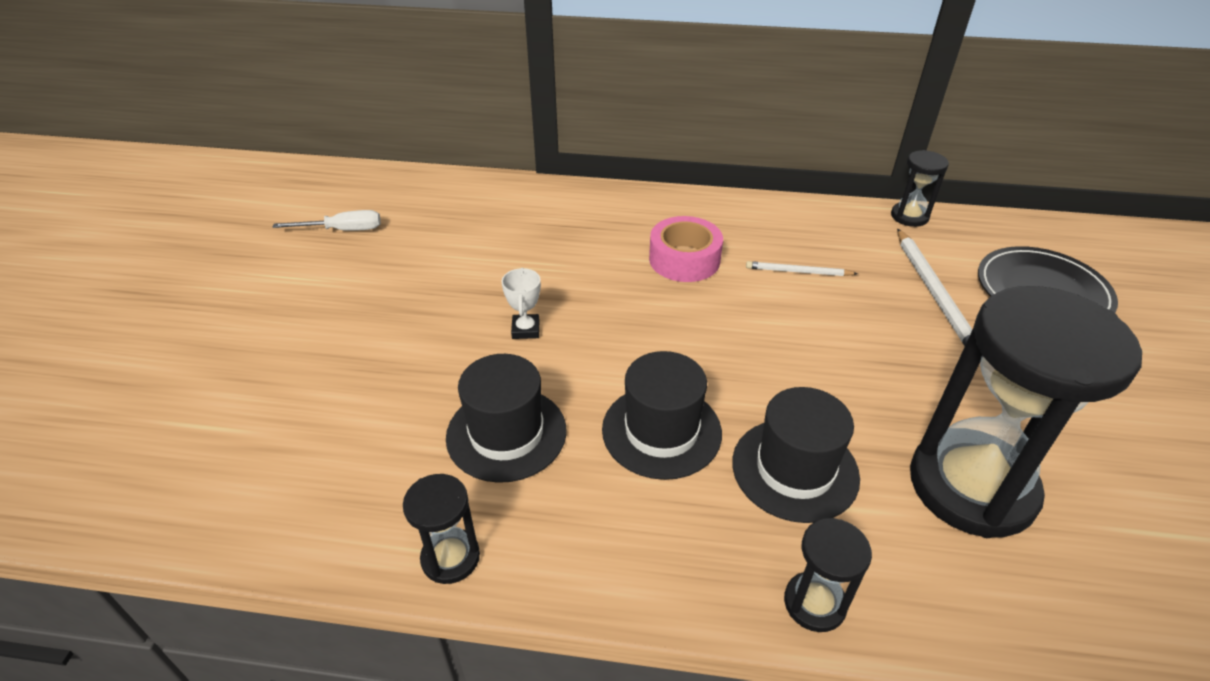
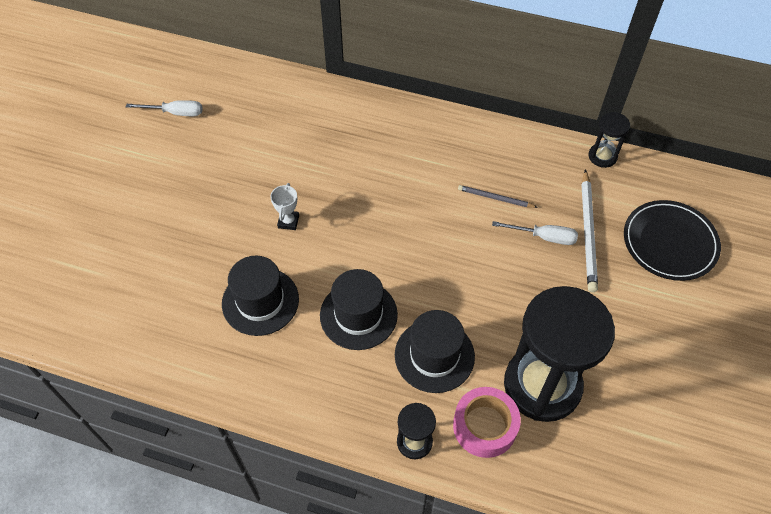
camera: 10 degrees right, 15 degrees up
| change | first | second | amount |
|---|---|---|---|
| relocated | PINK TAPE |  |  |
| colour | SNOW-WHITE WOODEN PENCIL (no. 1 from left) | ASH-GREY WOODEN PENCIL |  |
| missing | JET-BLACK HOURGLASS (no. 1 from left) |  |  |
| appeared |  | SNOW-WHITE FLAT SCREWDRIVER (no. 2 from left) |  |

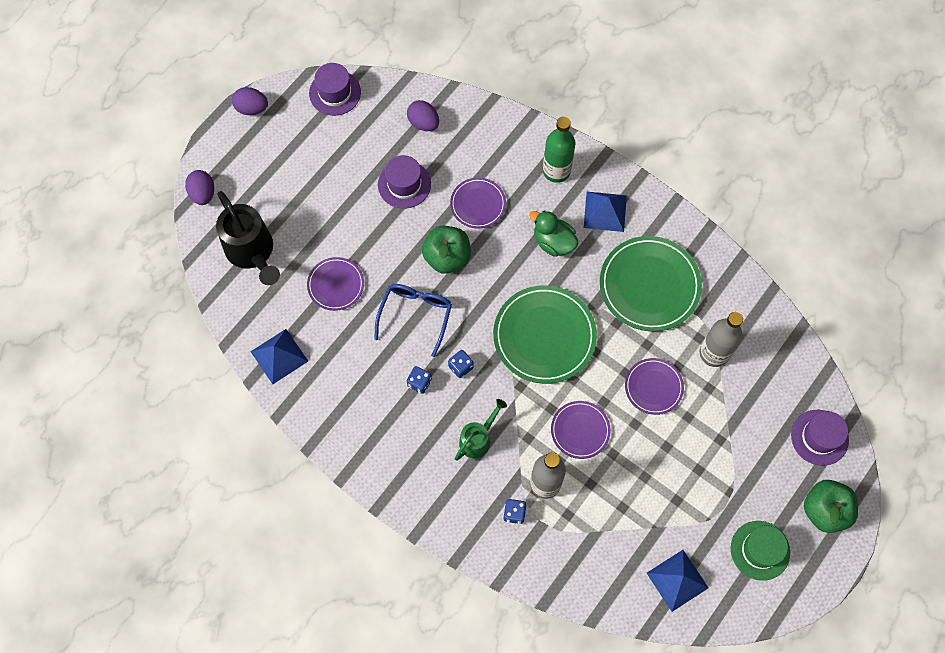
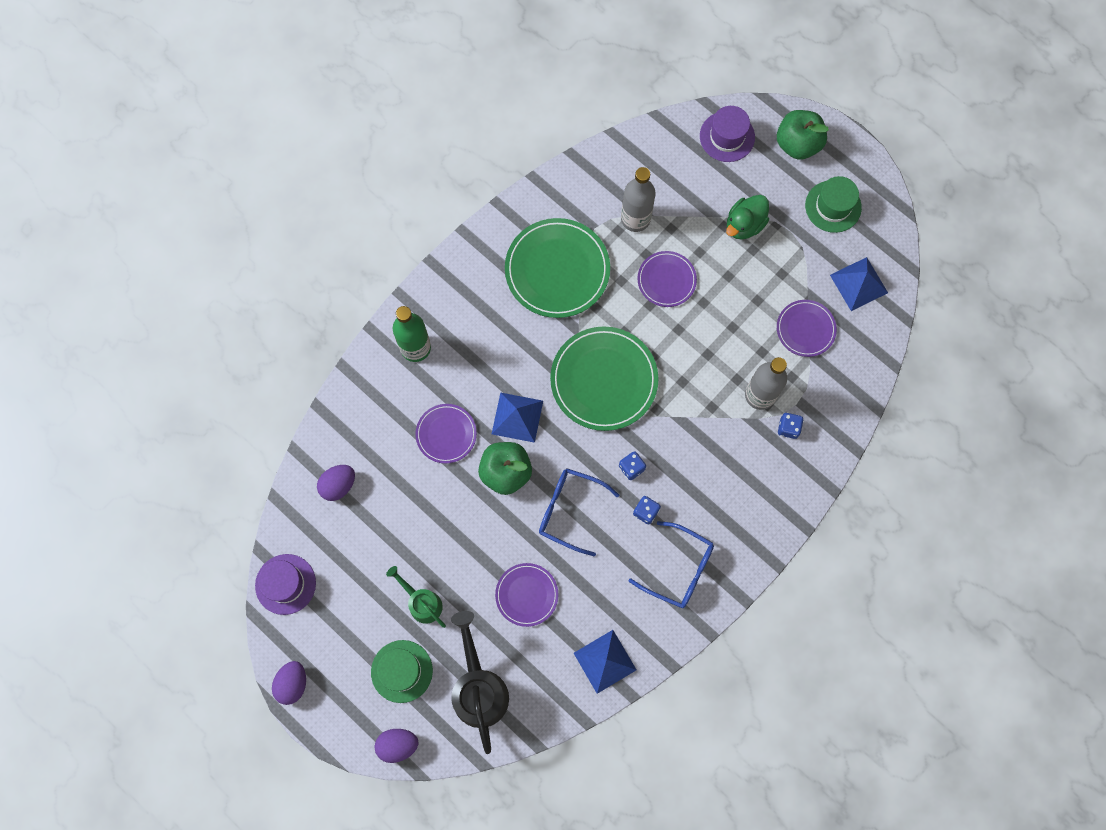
camera: 85 degrees left, 5 degrees up
| change | first | second | amount |
|---|---|---|---|
| missing | VIOLET TOP HAT (no. 2 from left) |  |  |
| spun | JET-BLACK SPRINKLING CAN |  | 75 degrees counterclockwise |
| relocated | BLUE SOLID PYRAMID (no. 2 from left in the first image) | BLUE SOLID PYRAMID (no. 1 from left) |  |
| relocated | GREEN DUCK |  |  |
| relocated | GREEN SPRINKLING CAN |  |  |
| relocated | VIOLET DINNER PLATE (no. 3 from left in the first image) | VIOLET DINNER PLATE (no. 4 from left) |  |
| appeared |  | BLUE EYEGLASSES (no. 2 from left) |  |
| appeared |  | GREEN TOP HAT (no. 1 from left) |  |

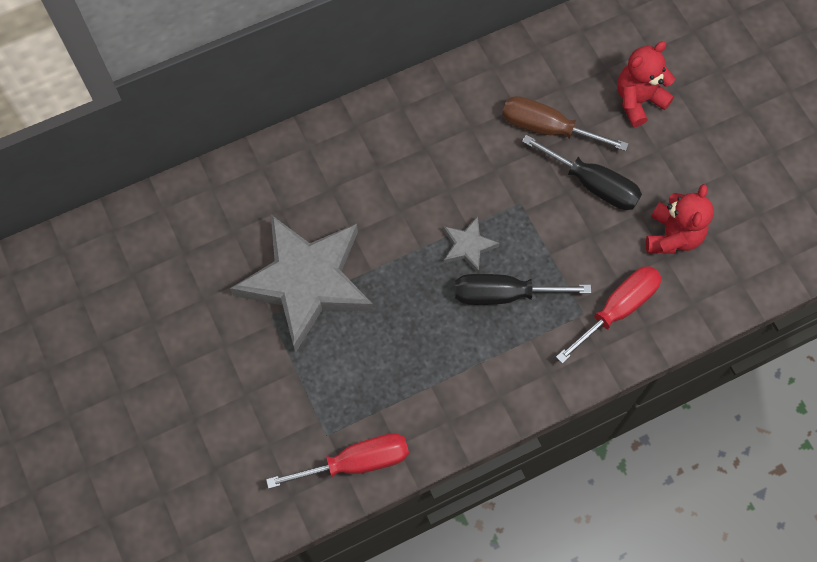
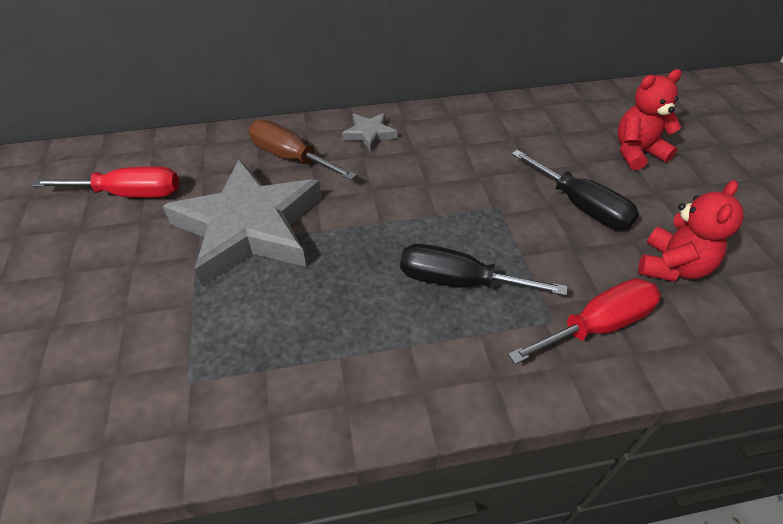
camera: 15 degrees right, 20 degrees down
| change | first | second | amount |
|---|---|---|---|
| relocated | RUSSET FLAT SCREWDRIVER |  |  |
| relocated | ASH-GREY STAR (no. 2 from left) |  |  |
| relocated | SCARLET FLAT SCREWDRIVER (no. 1 from left) |  |  |

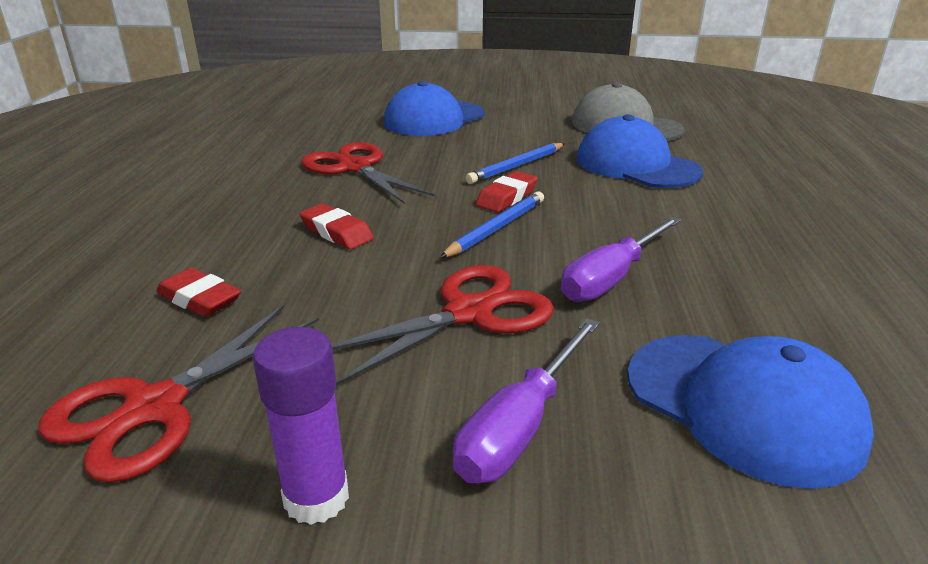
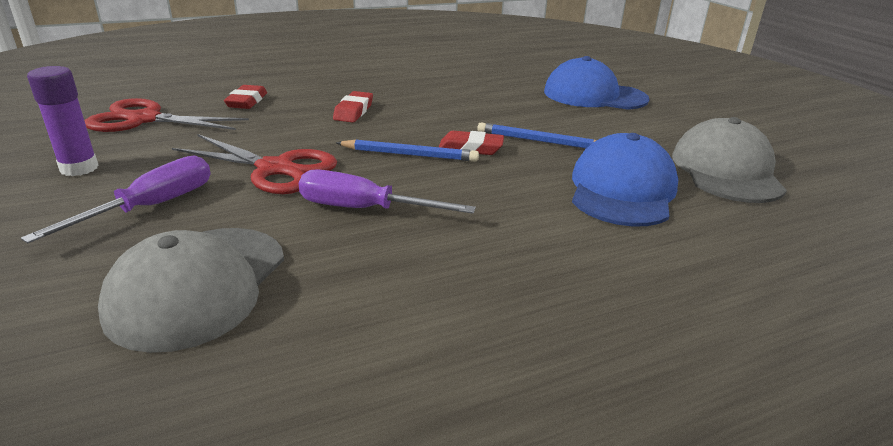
camera: 60 degrees right, 0 degrees up
| change | first | second | amount |
|---|---|---|---|
| missing | SCARLET PAIR OF SCISSORS (no. 2 from left) |  |  |
| spun | VIOLET FLAT SCREWDRIVER (no. 1 from left) |  | 120 degrees clockwise |
| colour | BLUE BASEBALL CAP (no. 3 from left) | ASH-GREY BASEBALL CAP (no. 1 from left) |  |

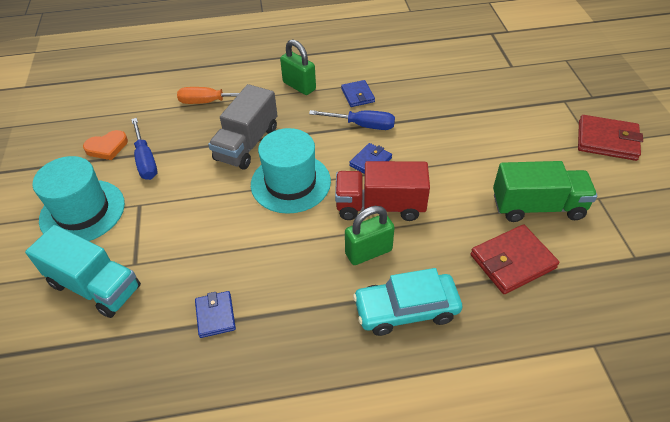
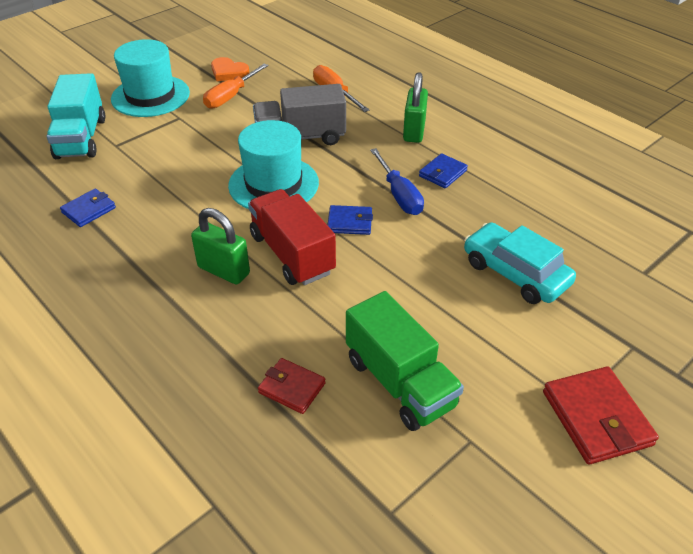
camera: 55 degrees right, 5 degrees down
| change | first | second | amount |
|---|---|---|---|
| colour | BLUE FLAT SCREWDRIVER (no. 1 from left) | ORANGE FLAT SCREWDRIVER (no. 1 from left) |  |
| size | SCARLET BILLFOLD (no. 1 from left) |  | x0.61 |
| relocated | AQUA CAR |  |  |

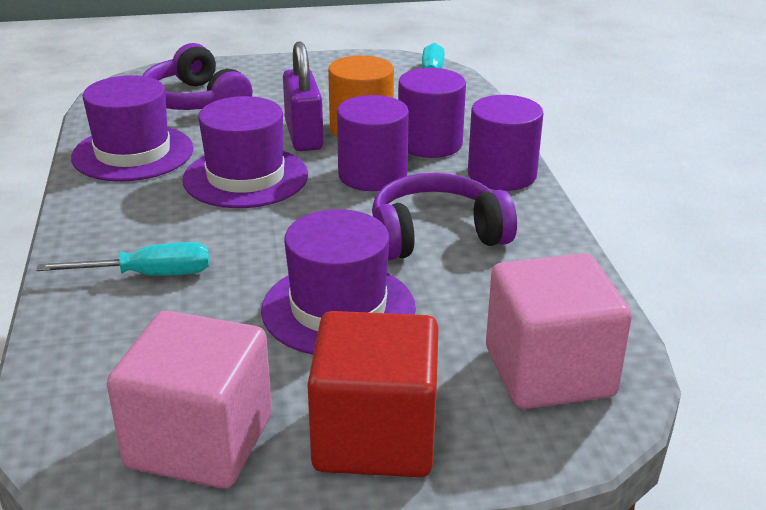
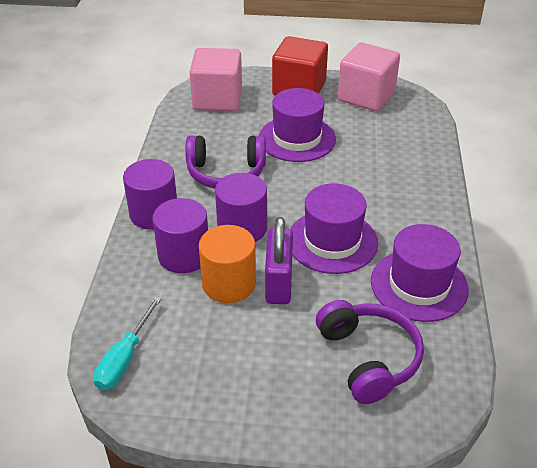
camera: 165 degrees left, 10 degrees up
| change | first | second | amount |
|---|---|---|---|
| missing | AQUA FLAT SCREWDRIVER (no. 1 from left) |  |  |

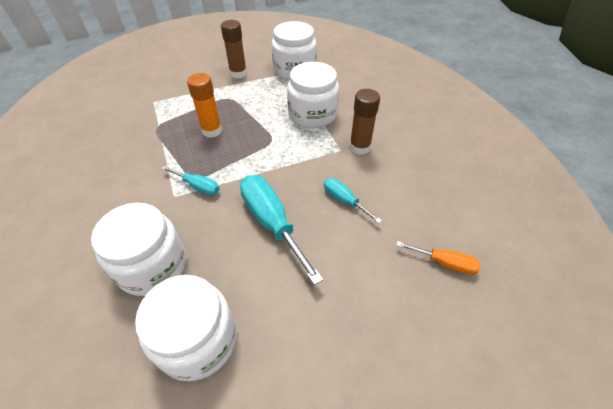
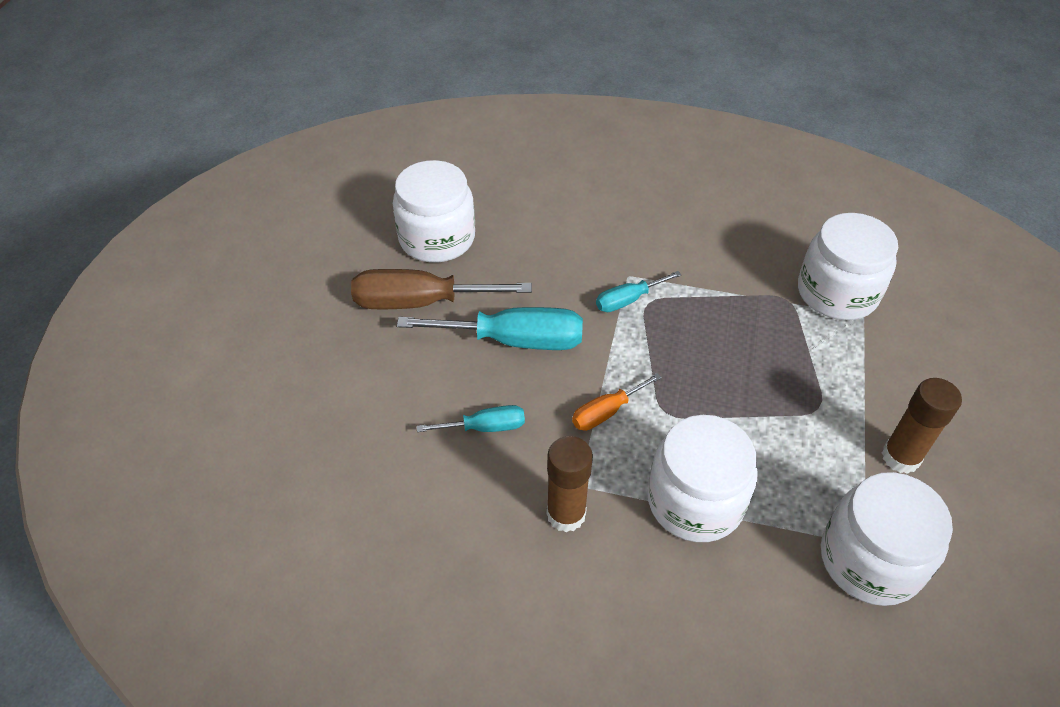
camera: 125 degrees right, 0 degrees up
| change | first | second | amount |
|---|---|---|---|
| missing | ORANGE GLUE STICK |  |  |
| relocated | SNOW-WHITE PRESERVE JAR (no. 1 from left in the first image) | SNOW-WHITE PRESERVE JAR (no. 3 from left) |  |
| relocated | ORANGE FLAT SCREWDRIVER |  |  |
| appeared |  | RUSSET FLAT SCREWDRIVER |  |

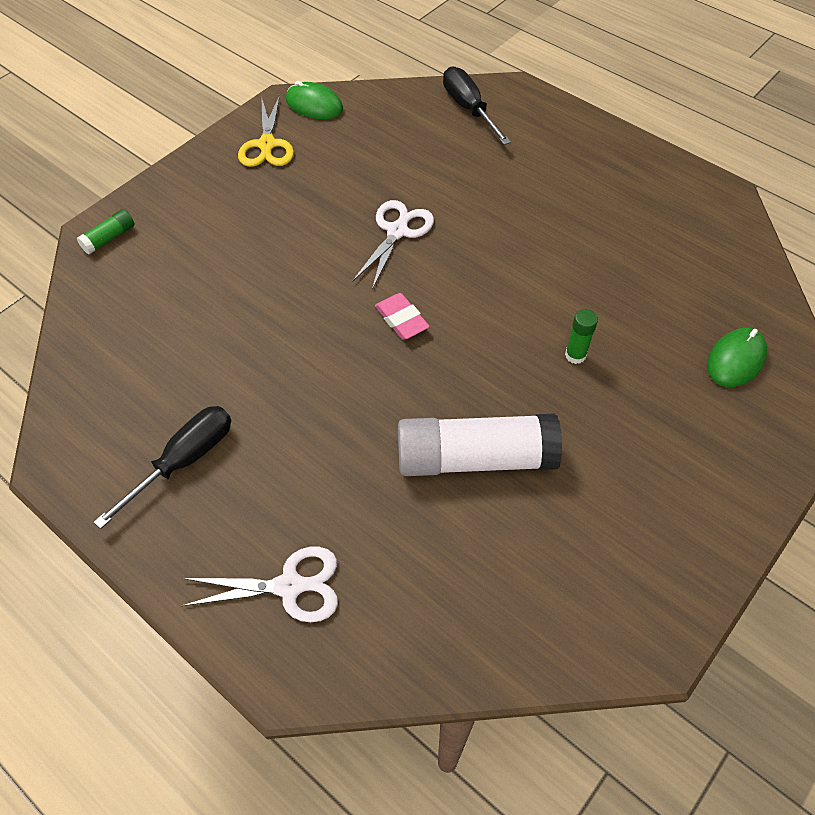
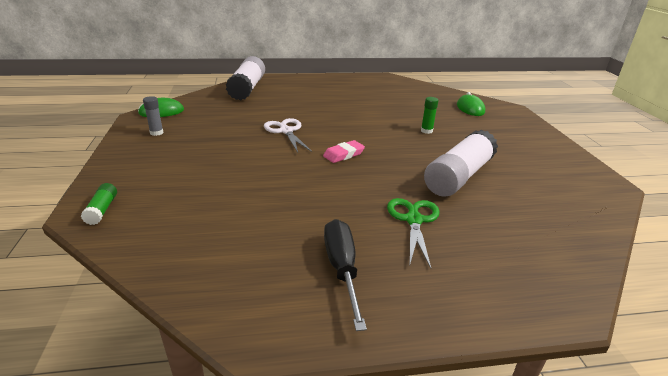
camera: 50 degrees left, 25 degrees down
| change | first | second | amount |
|---|---|---|---|
| exchanged | JET-BLACK FLAT SCREWDRIVER (no. 2 from left) | SNOW-WHITE GLUE STICK (no. 1 from left) |  |
| exchanged | GOLDEN PAIR OF SCISSORS | ASH-GREY GLUE STICK |  |
| spun | PINK PENCIL ERASER |  | 45 degrees counterclockwise |
| missing | SNOW-WHITE PAIR OF SCISSORS (no. 1 from left) |  |  |
| appeared |  | GREEN PAIR OF SCISSORS |  |

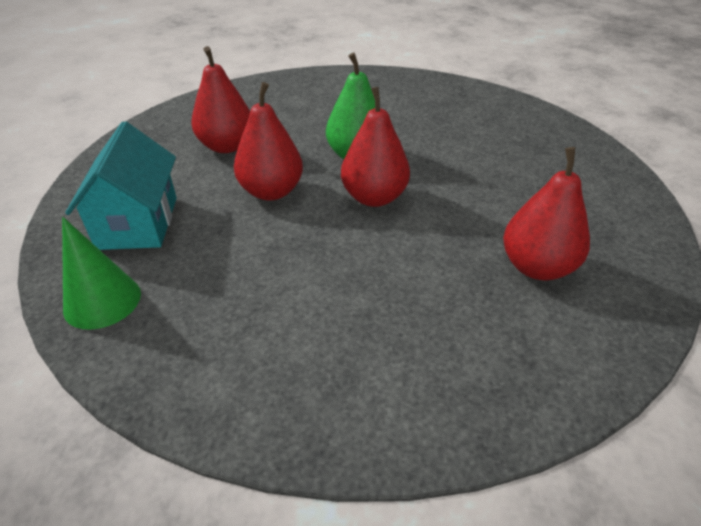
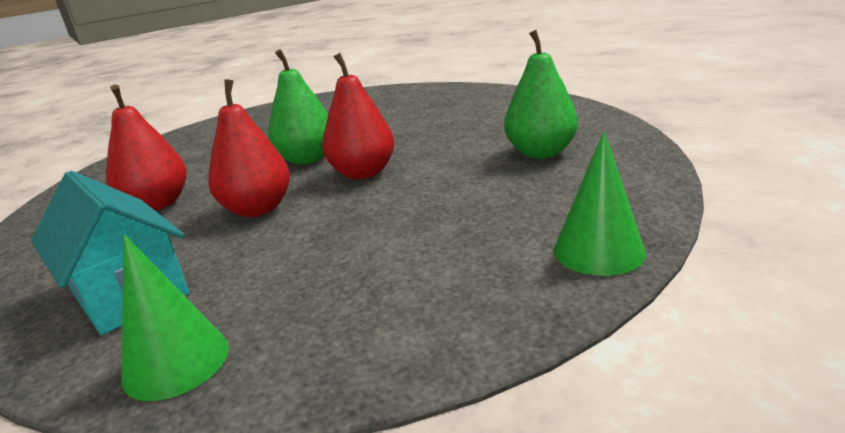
camera: 35 degrees left, 15 degrees down
| change | first | second | amount |
|---|---|---|---|
| colour | SCARLET TOY PEAR (no. 4 from left) | GREEN TOY PEAR (no. 2 from left) |  |
| appeared |  | GREEN CONE SHAPE (no. 2 from left) |  |

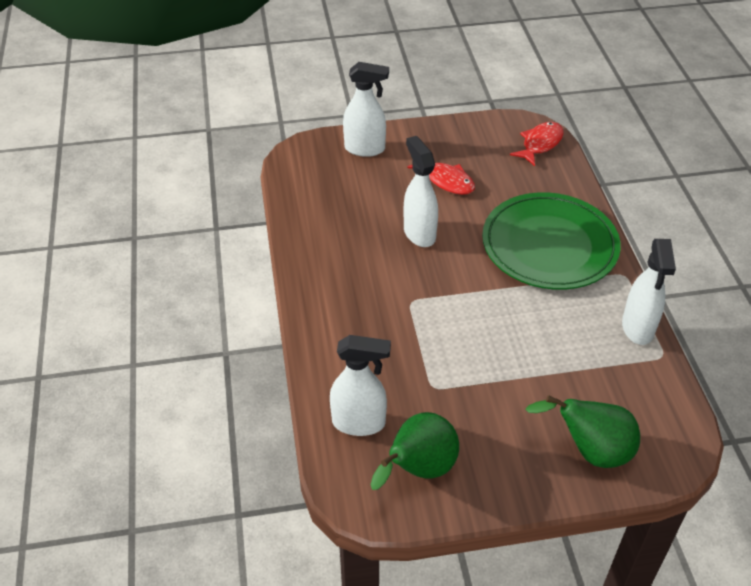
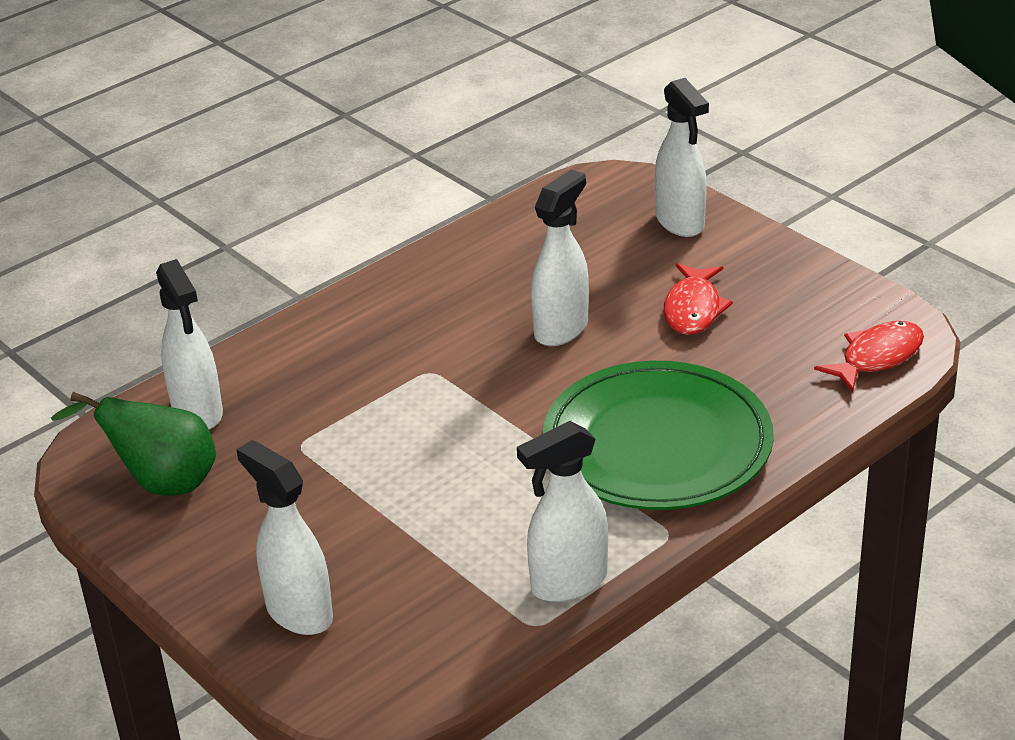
camera: 60 degrees right, 10 degrees down
| change | first | second | amount |
|---|---|---|---|
| spun | SCARLET TOY FISH (no. 2 from left) |  | 45 degrees counterclockwise |
| exchanged | GREEN TOY PEAR (no. 2 from left) | SNOW-WHITE SPRAY CLEANER (no. 2 from left) |  |

